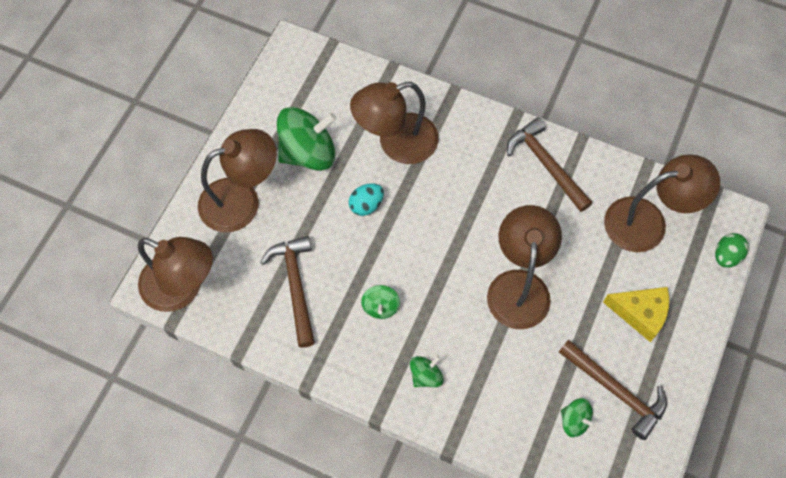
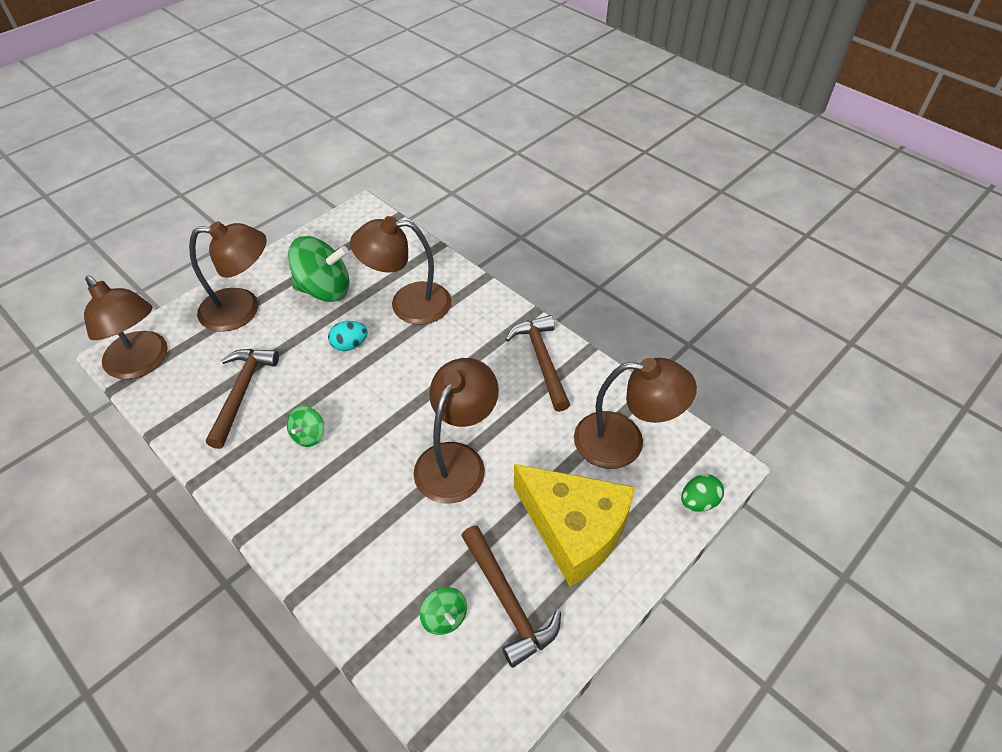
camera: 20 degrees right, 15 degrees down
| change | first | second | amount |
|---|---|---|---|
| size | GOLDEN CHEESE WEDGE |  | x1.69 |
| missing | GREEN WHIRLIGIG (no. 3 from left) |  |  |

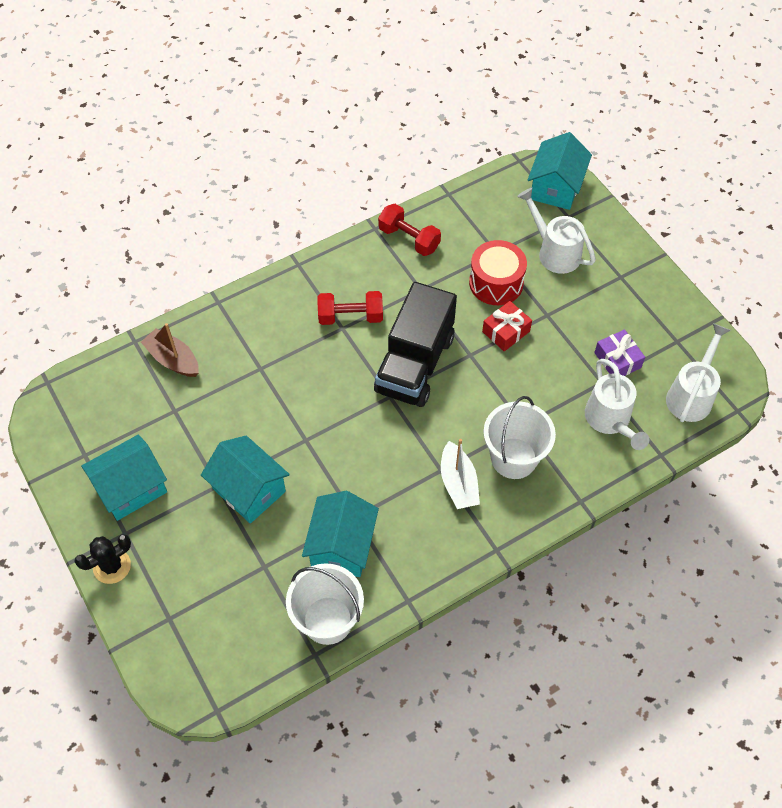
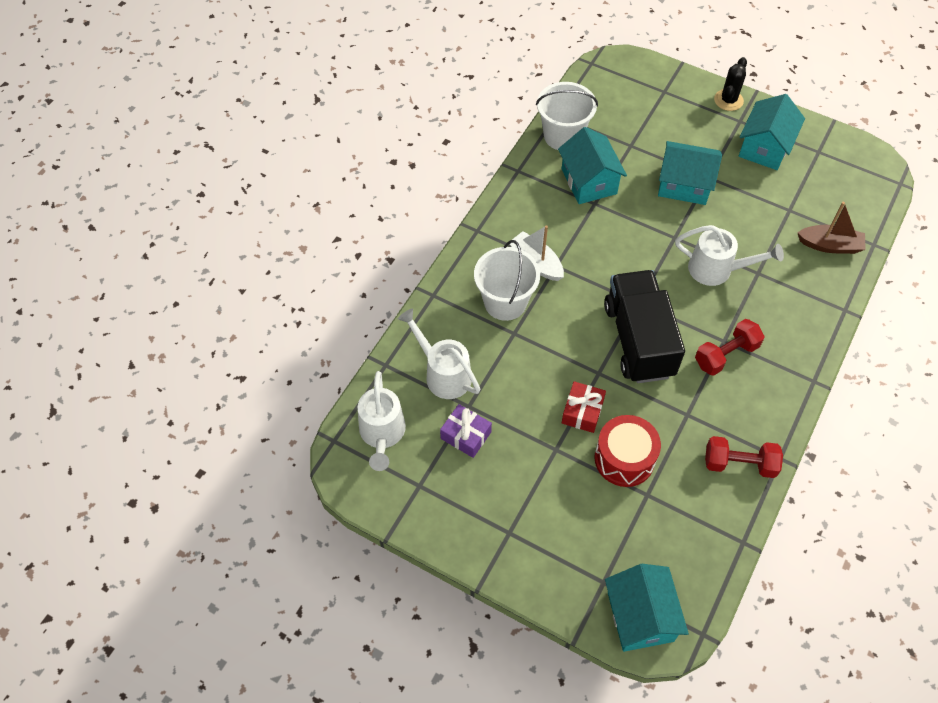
camera: 150 degrees right, 0 degrees up
| change | first | second | amount |
|---|---|---|---|
| relocated | SNOW-WHITE SPRINKLING CAN (no. 1 from left in the first image) | SNOW-WHITE SPRINKLING CAN (no. 3 from left) |  |

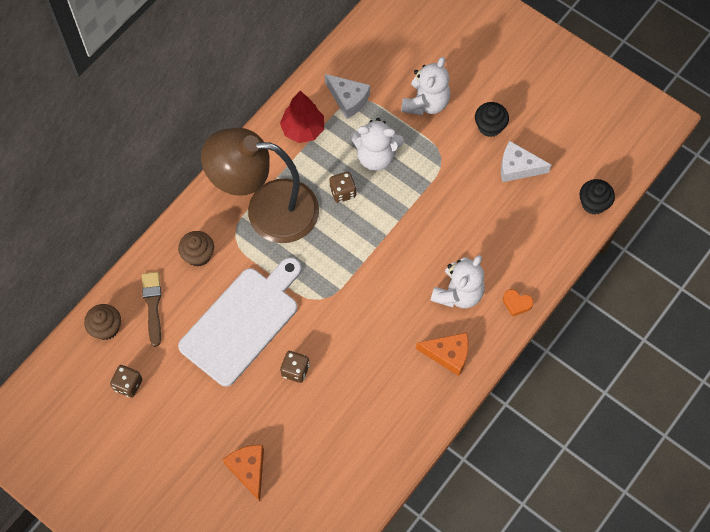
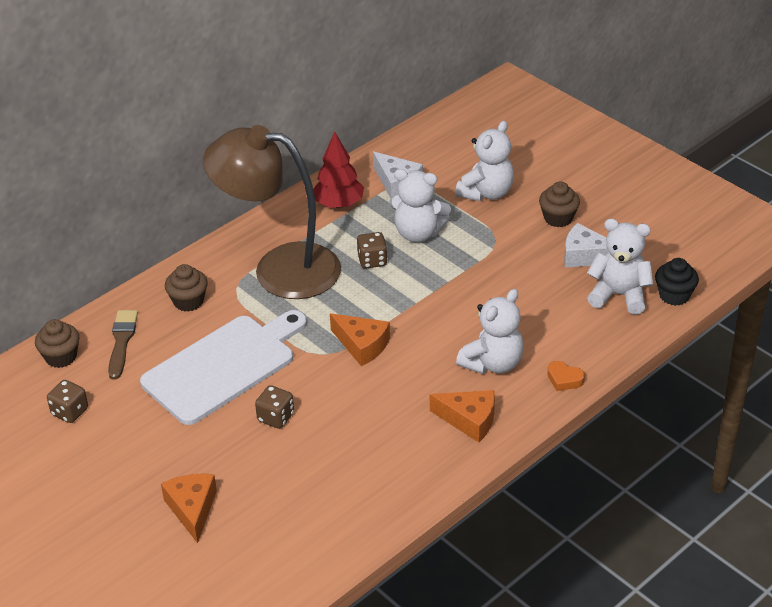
camera: 10 degrees right, 25 degrees down
| change | first | second | amount |
|---|---|---|---|
| colour | JET-BLACK MUFFIN (no. 1 from left) | RUSSET MUFFIN (no. 3 from left) |  |
| appeared |  | SNOW-WHITE STUFFED BEAR (no. 4 from left) |  |
| appeared |  | ORANGE CHEESE WEDGE (no. 2 from left) |  |

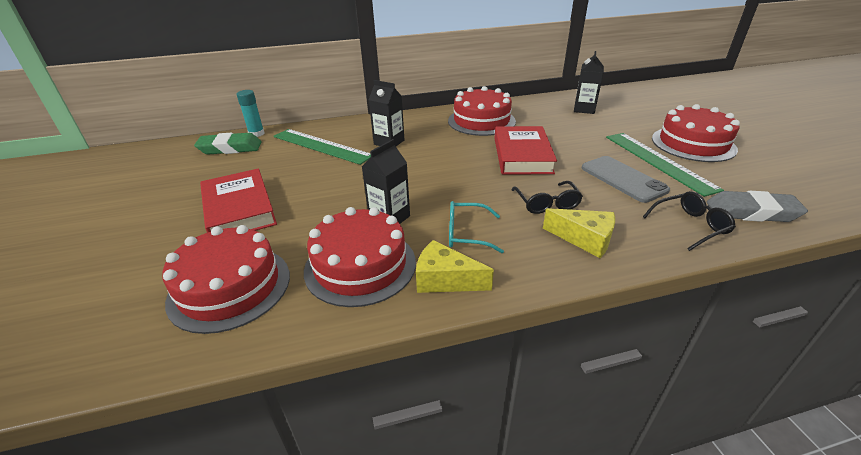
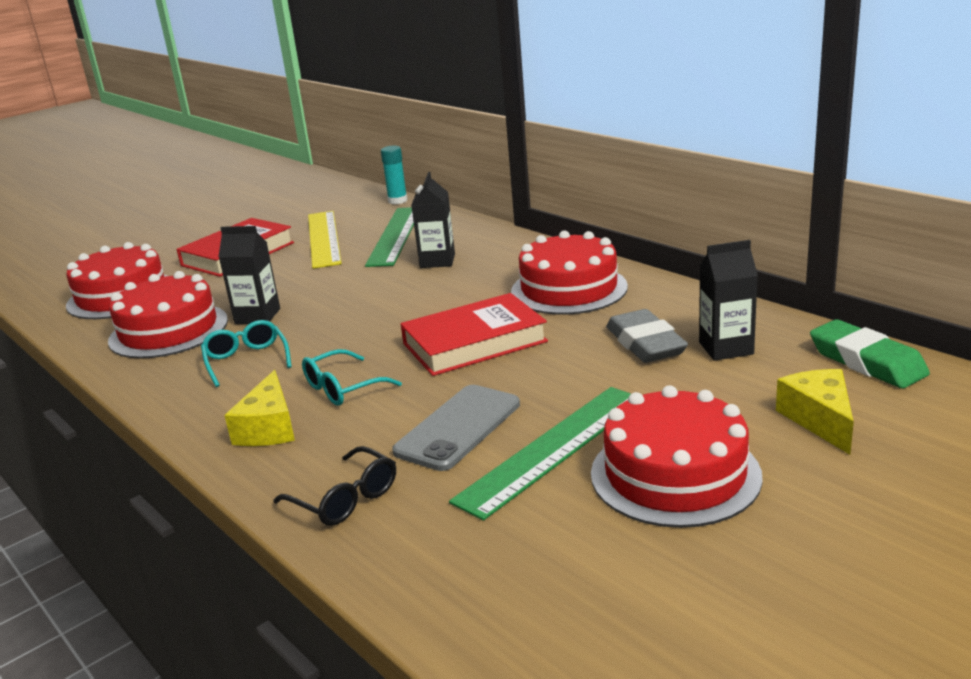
camera: 65 degrees right, 10 degrees down
| change | first | second | amount |
|---|---|---|---|
| relocated | GREEN PENCIL ERASER |  |  |
| colour | JET-BLACK EYEGLASSES (no. 1 from left) | AQUA EYEGLASSES (no. 2 from left) |  |
| relocated | ASH-GREY PENCIL ERASER |  |  |
| relocated | GOLDEN CHEESE WEDGE (no. 1 from left in the first image) | GOLDEN CHEESE WEDGE (no. 2 from left) |  |
| appeared |  | GOLDEN RULER |  |

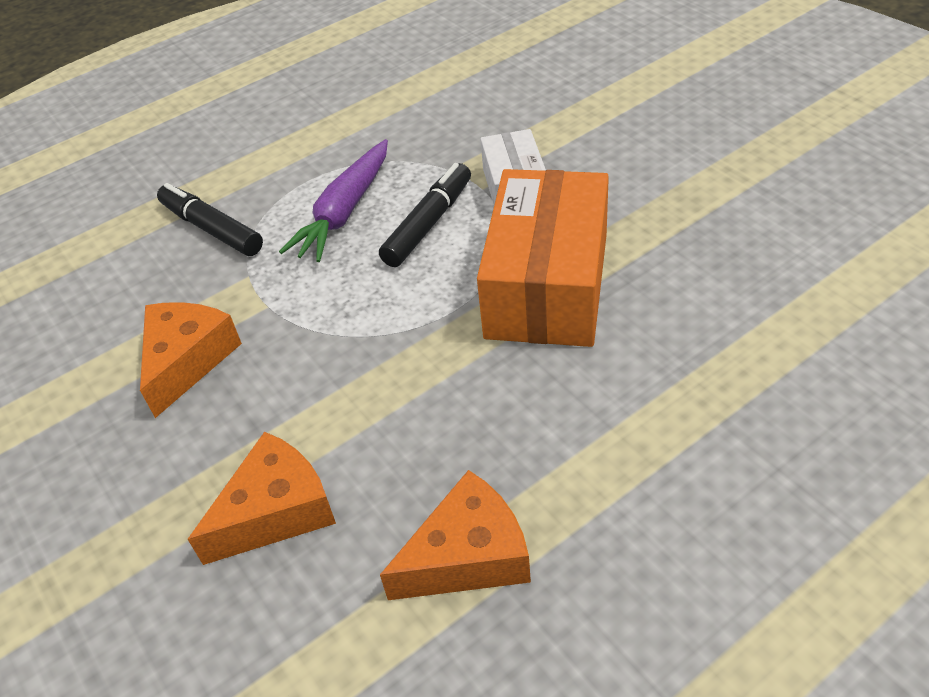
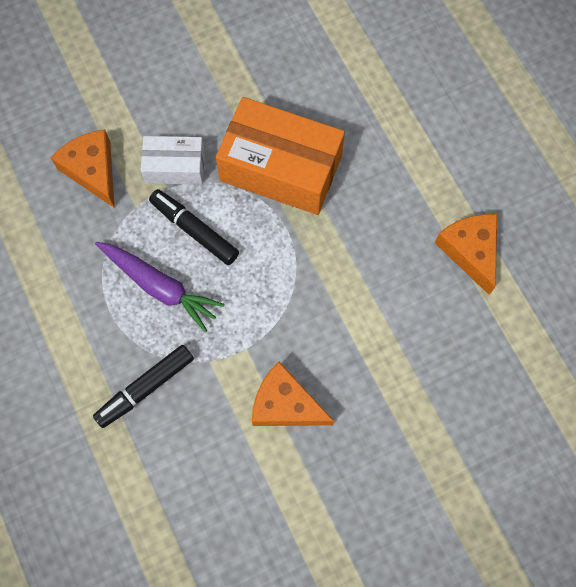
camera: 85 degrees left, 25 degrees up
| change | first | second | amount |
|---|---|---|---|
| relocated | ORANGE CHEESE WEDGE (no. 2 from left in the first image) | ORANGE CHEESE WEDGE (no. 1 from left) |  |

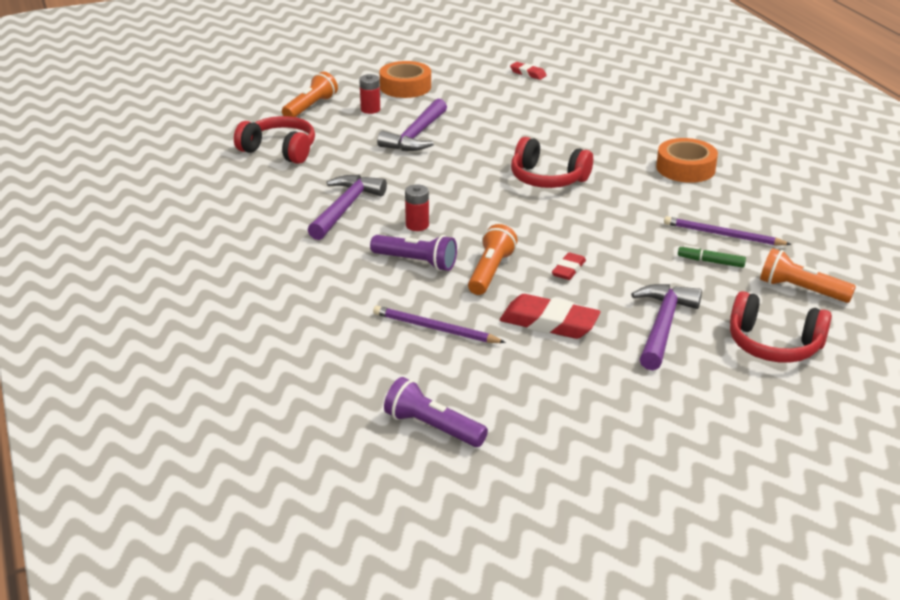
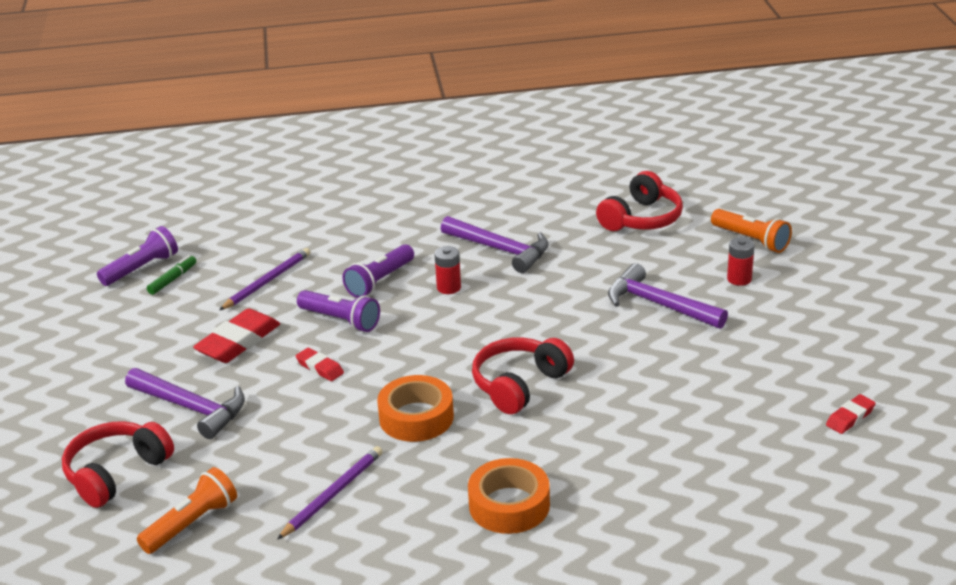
camera: 105 degrees right, 0 degrees up
| change | first | second | amount |
|---|---|---|---|
| relocated | ORANGE TAPE (no. 1 from left) |  |  |
| colour | ORANGE FLASHLIGHT (no. 2 from left) | VIOLET FLASHLIGHT (no. 2 from left) |  |
| relocated | GREEN MARKER |  |  |

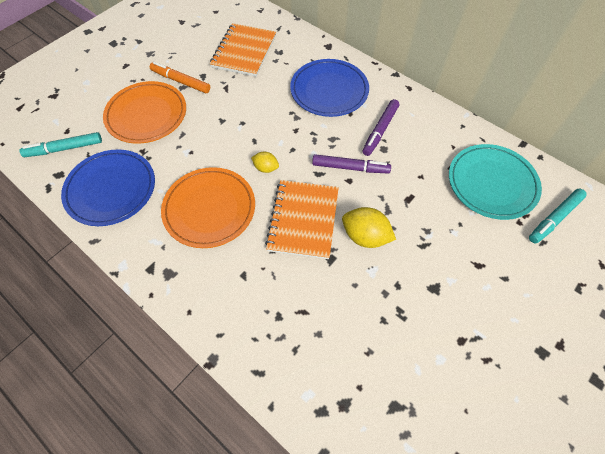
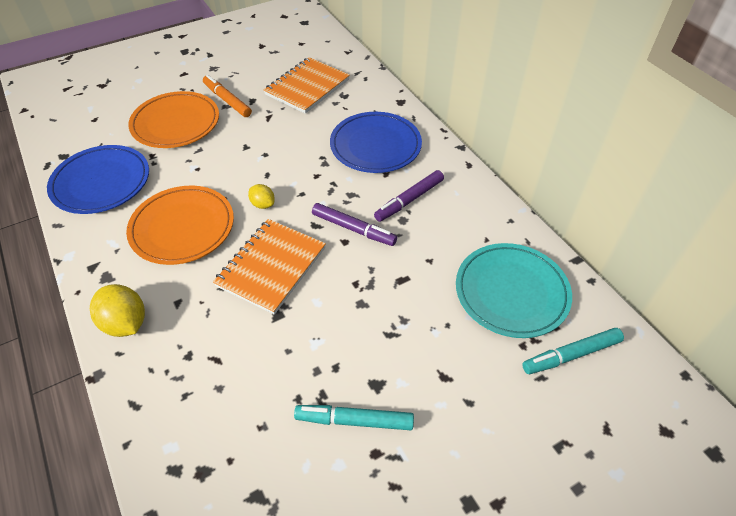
camera: 20 degrees right, 10 degrees down
| change | first | second | amount |
|---|---|---|---|
| relocated | AQUA MARKER (no. 1 from left) |  |  |
| relocated | GOLDEN TOY LEMON (no. 2 from left in the first image) | GOLDEN TOY LEMON (no. 1 from left) |  |

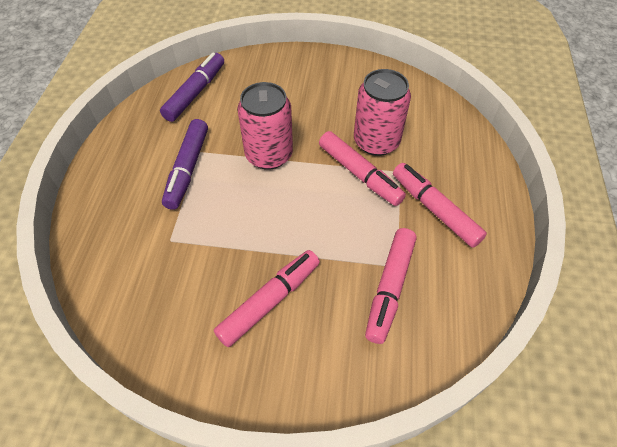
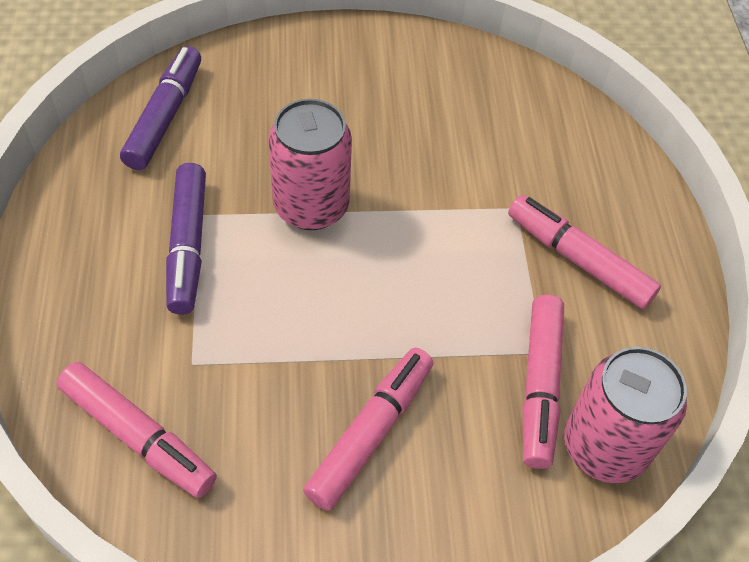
camera: 15 degrees left, 0 degrees up
| change | first | second | amount |
|---|---|---|---|
| relocated | PINK CAN (no. 2 from left) |  |  |
| relocated | PINK MARKER (no. 2 from left in the first image) | PINK MARKER (no. 1 from left) |  |

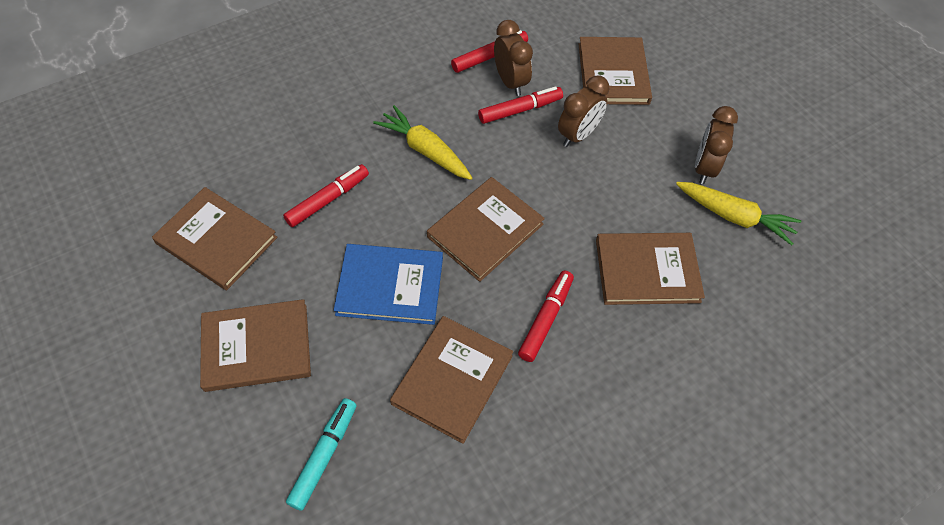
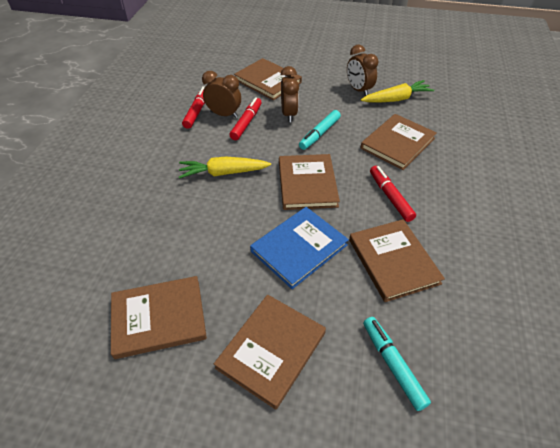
camera: 45 degrees left, 10 degrees down
| change | first | second | amount |
|---|---|---|---|
| missing | SCARLET MARKER (no. 1 from left) |  |  |
| appeared |  | AQUA MARKER (no. 1 from left) |  |

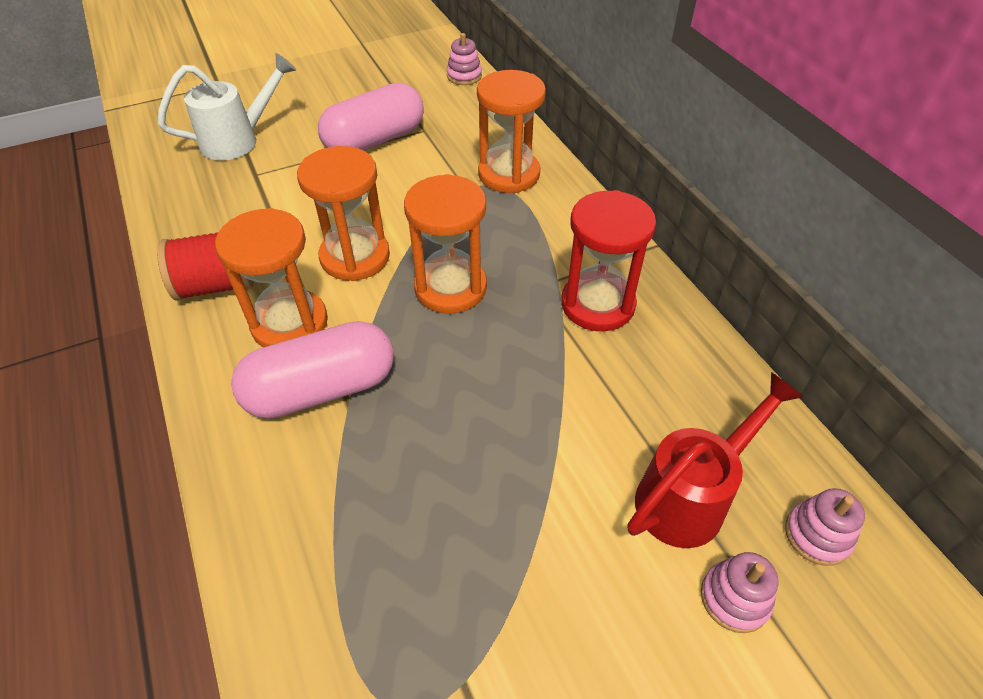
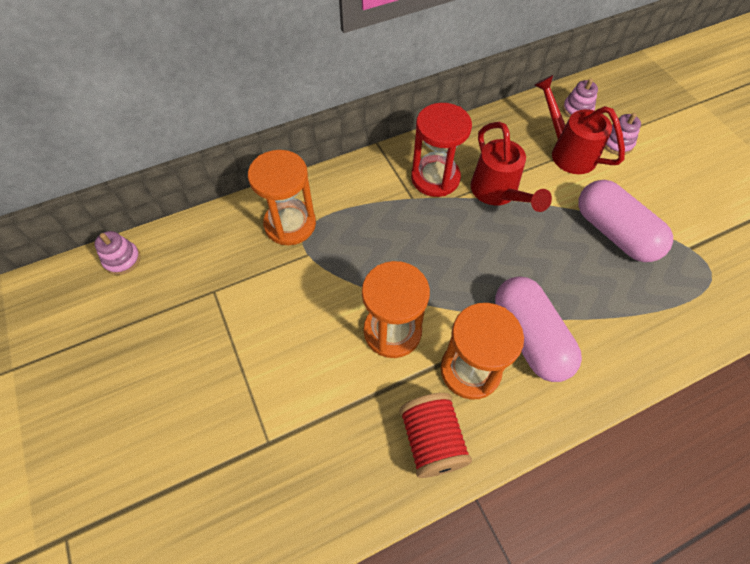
camera: 90 degrees left, 10 degrees up
| change | first | second | amount |
|---|---|---|---|
| missing | SNOW-WHITE SPRINKLING CAN |  |  |
| relocated | PINK PILL (no. 2 from left) |  |  |
| missing | ORANGE HOURGLASS (no. 3 from left) |  |  |
| appeared |  | SCARLET SPRINKLING CAN (no. 1 from left) |  |

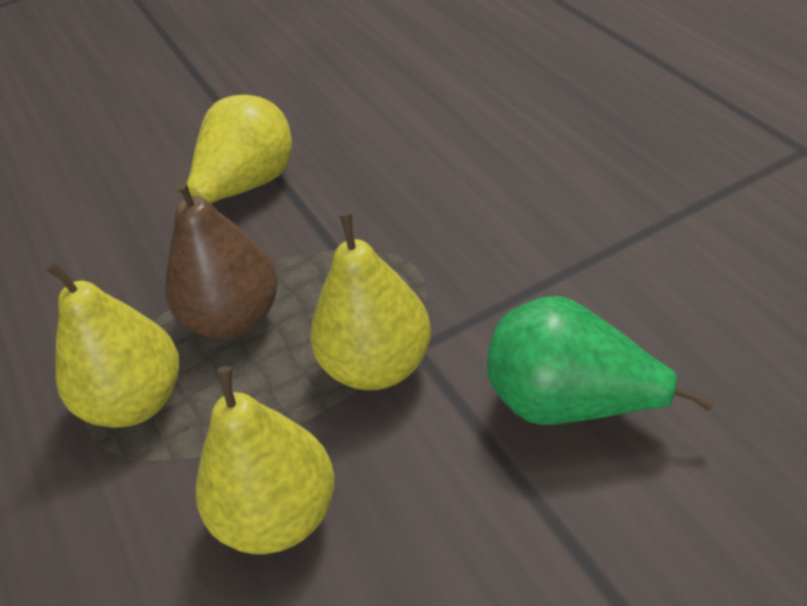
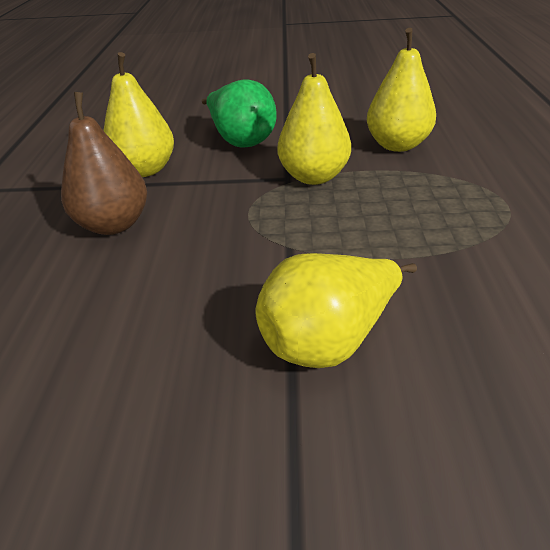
camera: 155 degrees left, 5 degrees down
| change | first | second | amount |
|---|---|---|---|
| relocated | RUSSET TOY PEAR |  |  |
| relocated | GOLDEN TOY PEAR (no. 1 from left) |  |  |

